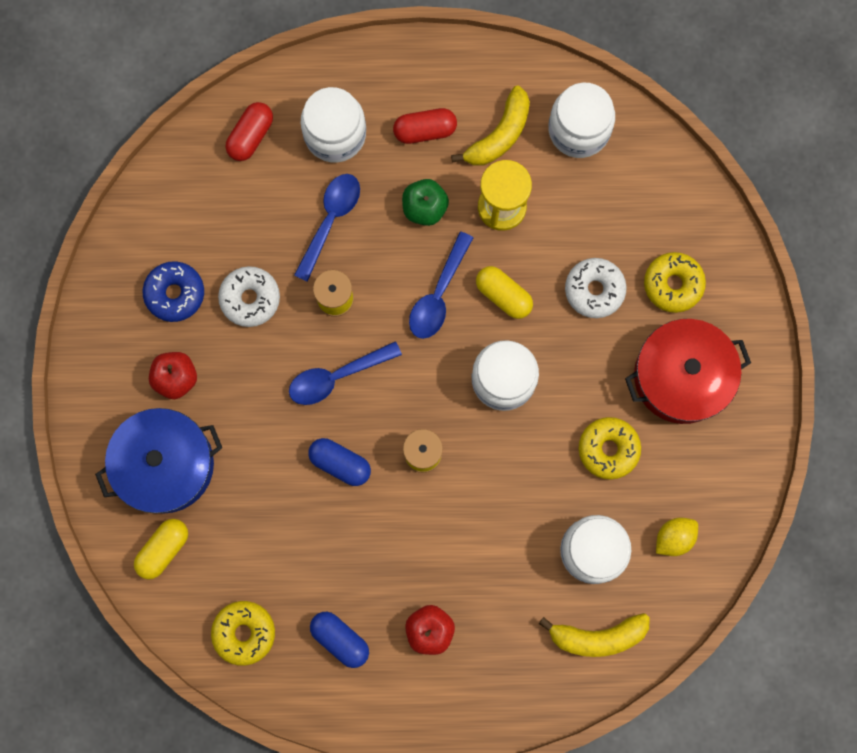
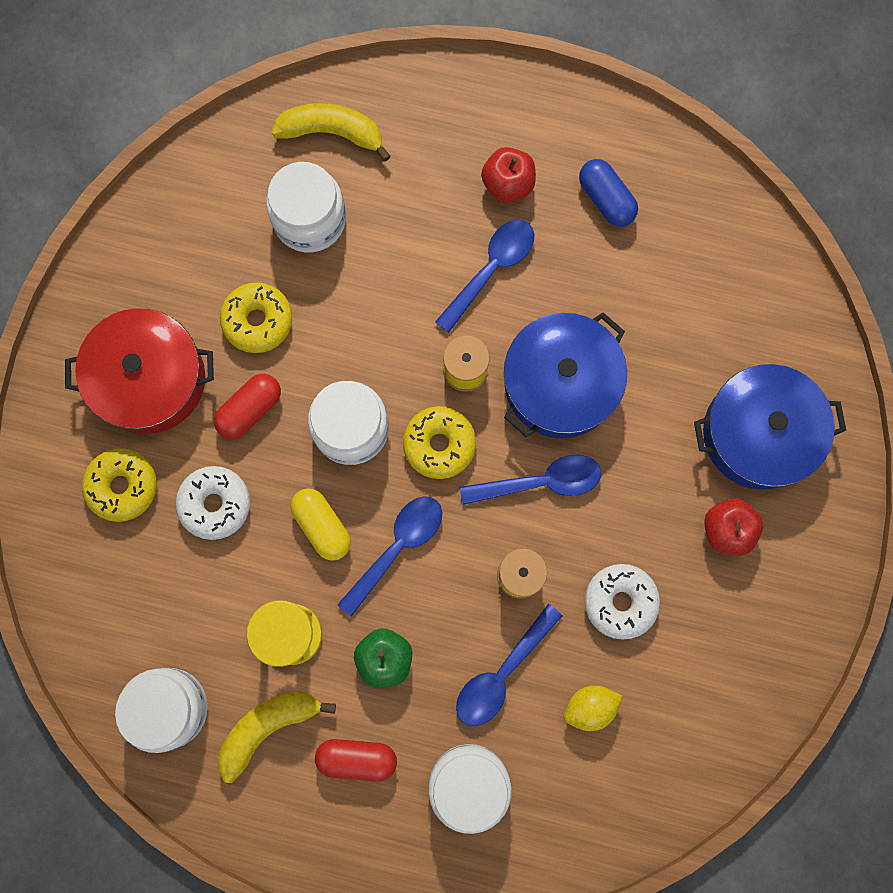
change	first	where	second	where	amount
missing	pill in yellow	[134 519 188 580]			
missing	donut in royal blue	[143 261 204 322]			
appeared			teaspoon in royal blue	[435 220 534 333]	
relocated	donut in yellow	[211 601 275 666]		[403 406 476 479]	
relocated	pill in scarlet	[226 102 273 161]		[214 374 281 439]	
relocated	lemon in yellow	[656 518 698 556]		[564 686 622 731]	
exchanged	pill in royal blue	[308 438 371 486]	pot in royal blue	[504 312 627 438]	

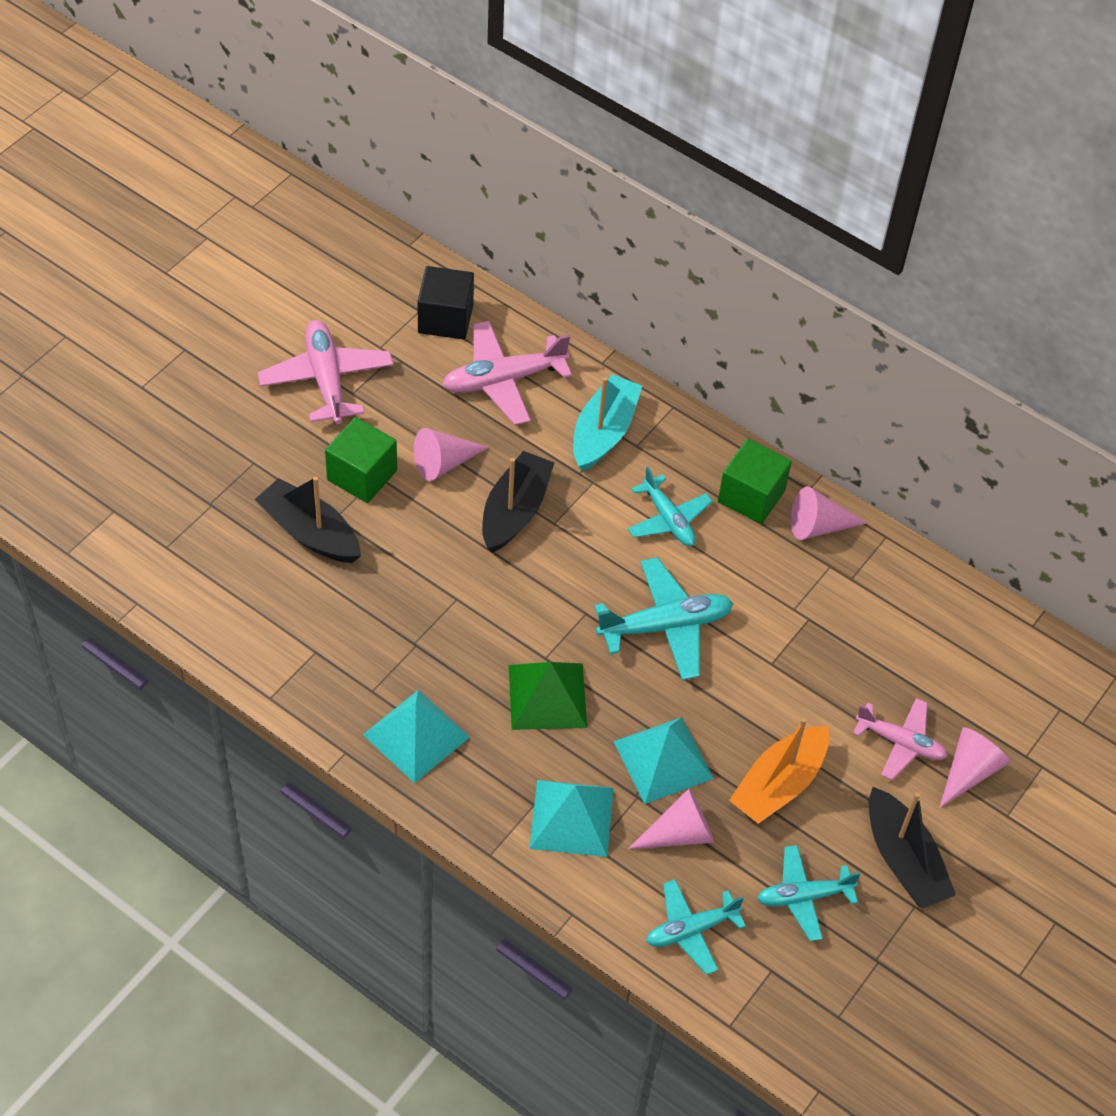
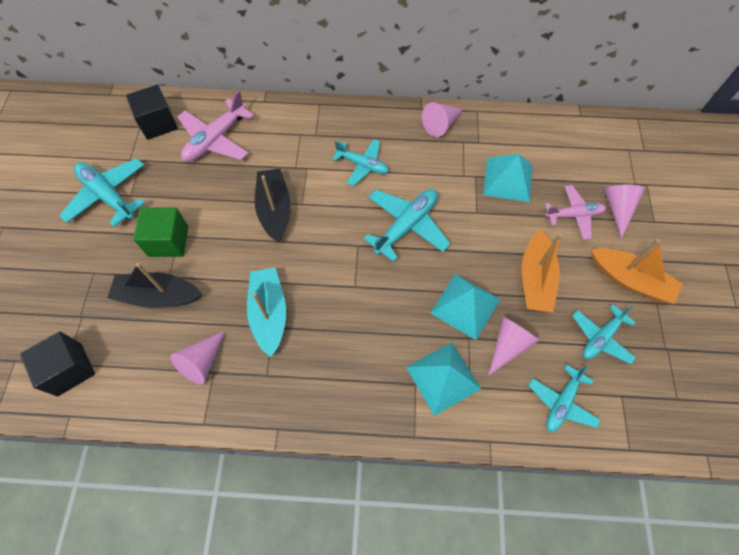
change	first	where	second	where	amount
missing	pyramid in leaf-green	[509 662 587 730]			
missing	solid cube in leaf-green	[718 439 792 524]			
appeared			solid cube in black	[20 332 95 396]	
relocated	pyramid in teal	[363 690 470 783]		[483 154 533 202]	
relocated	cone in rosy	[414 428 489 481]		[170 330 226 385]	
relocated	toy boat in teal	[573 374 642 471]		[247 268 286 357]	
colour	plane in rosy	[257 320 393 424]	plane in teal	[59 158 145 227]	
colour	toy boat in black	[869 787 956 909]	toy boat in bright orange	[591 239 683 304]	

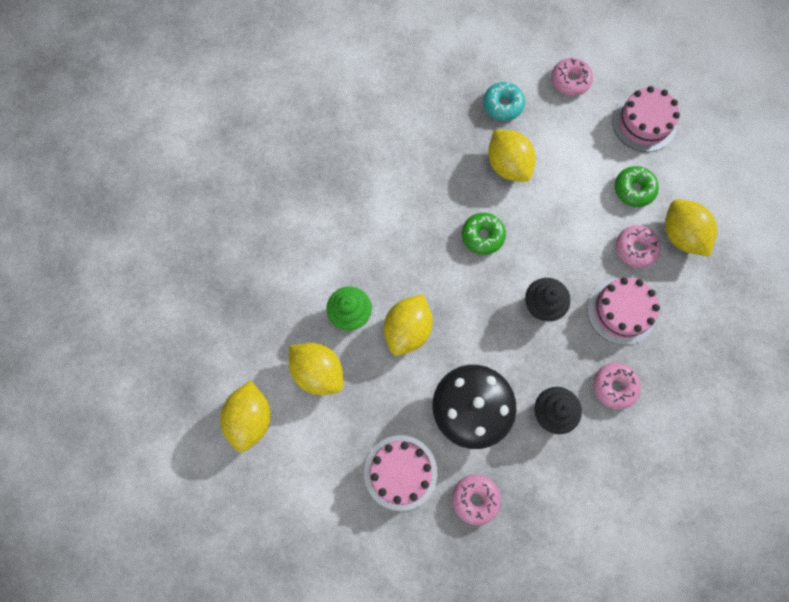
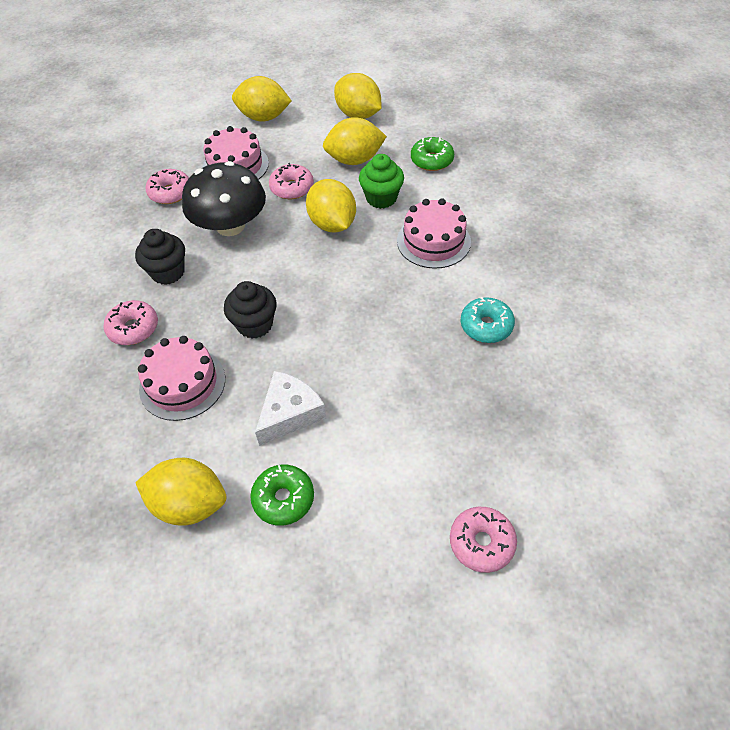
change	first	where	second	where	amount
appeared			cheese in pure white	[255 371 327 446]	
relocated	donut in leaf-green	[462 213 506 255]		[411 137 454 171]	
relocated	donut in teal	[483 82 525 121]		[461 297 515 343]	
relocated	lemon in yellow	[488 130 536 182]		[232 76 292 122]	
relocated	layer cake in rosy	[612 86 680 152]		[397 198 471 269]	
relocated	donut in rosy	[616 225 661 268]		[269 163 314 199]	

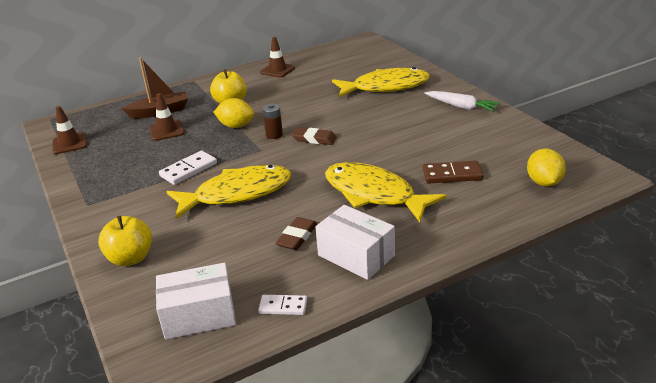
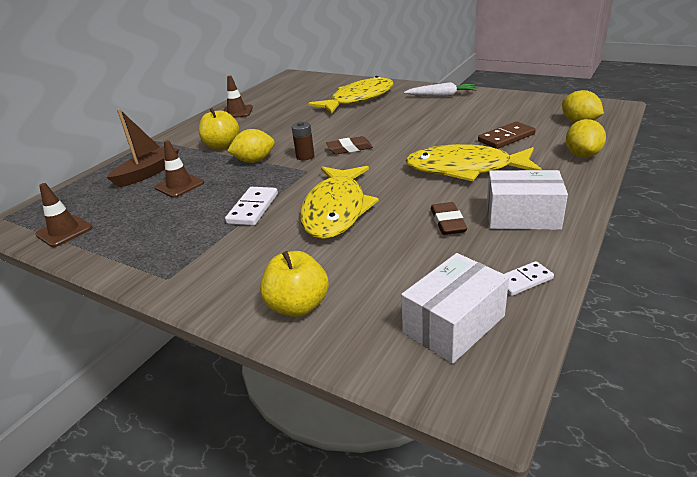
change	first	where	second	where	amount
appeared			lemon in yellow	[566 119 606 158]	
spun	fish figure in yellow	[166 165 291 219]		[300 166 379 239]	150 degrees clockwise

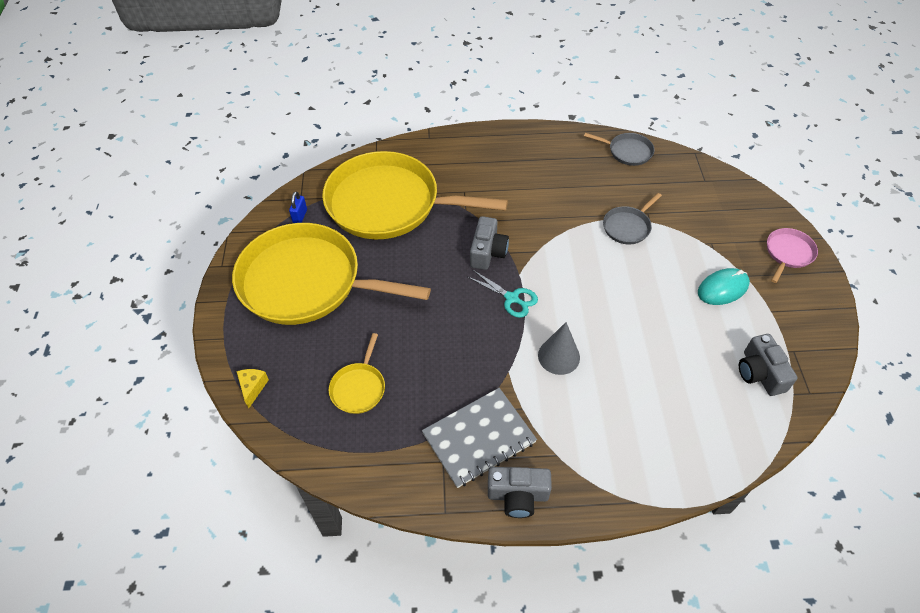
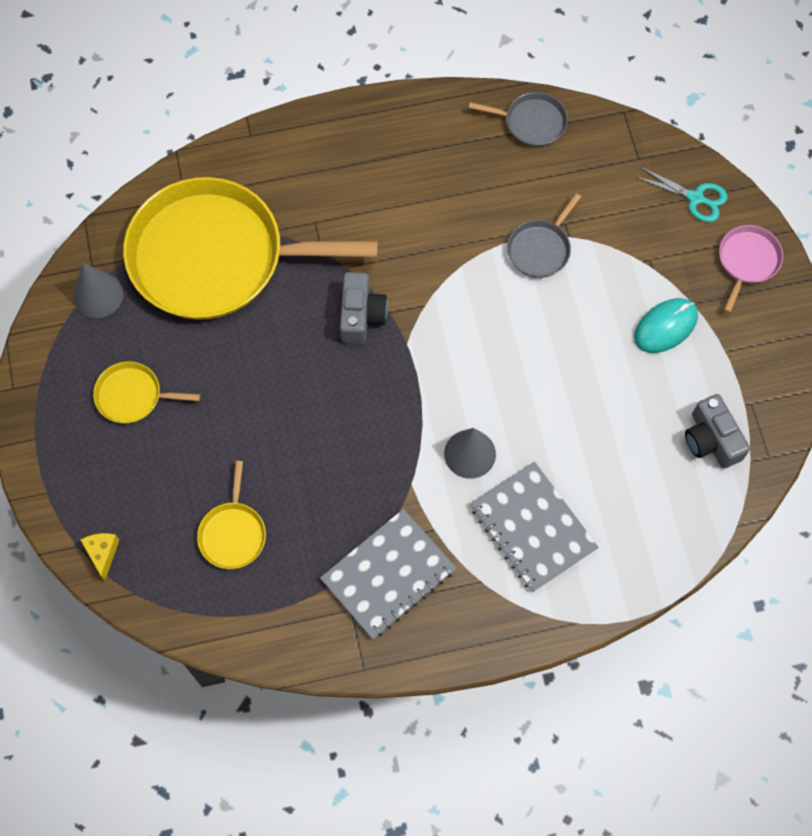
change	first	where	second	where	amount
missing	compact camera in gray	[488 467 552 518]			
appeared			exercise book in gray	[470 462 598 592]	
relocated	scissors in teal	[468 270 538 318]		[635 167 727 222]	
exchanged	small lock in royal blue	[289 191 307 223]	cone in gray	[74 262 123 318]	
size	frying pan in yellow	[232 223 431 325]		[93 361 200 423]	x0.41

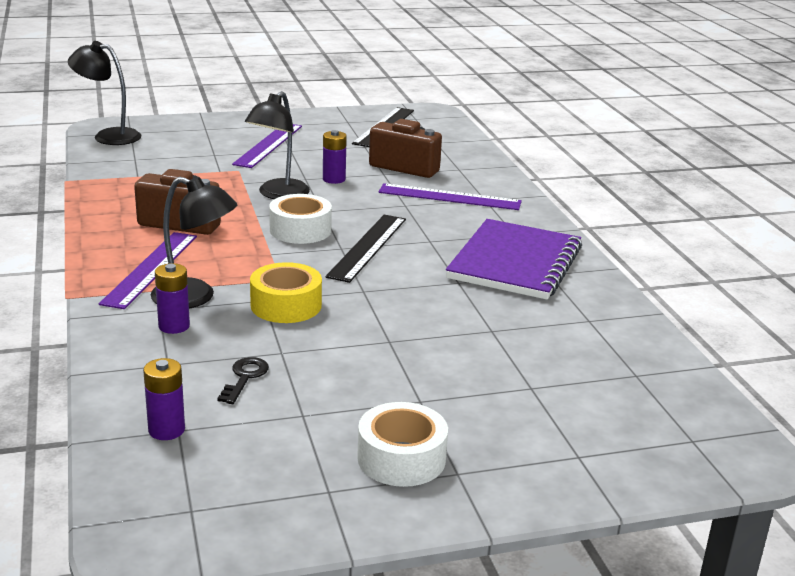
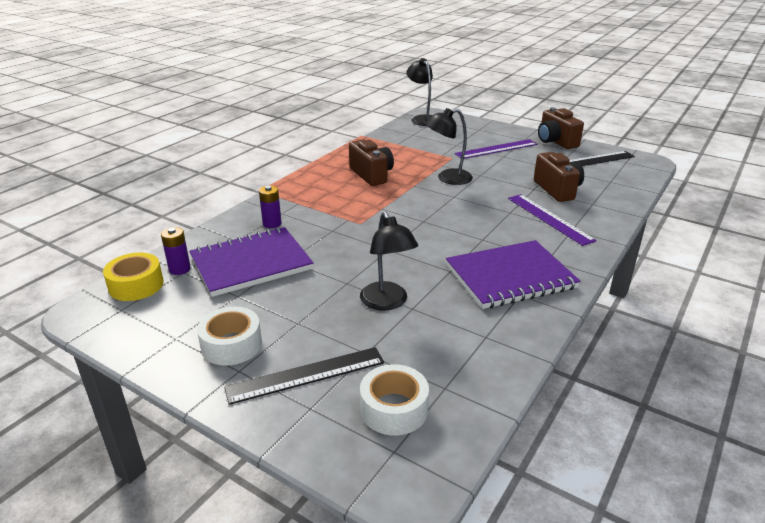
change	first	where	second	where	amount
missing	ruler in royal purple	[99 232 197 309]			
missing	AA battery in royal purple	[323 130 347 184]			
appeared			compact camera in russet	[538 107 584 149]	
relocated	lamp in black	[151 177 237 308]		[360 212 418 310]	
relocated	roll of tape in yellow	[250 262 322 323]		[103 253 164 301]	
relocated	roll of tape in pure white	[269 194 332 244]		[360 364 429 435]	
relocated	ruler in black	[325 215 406 283]		[224 347 384 405]	
exchanged	key in black	[217 357 269 404]	exercise book in royal purple	[189 227 313 297]	

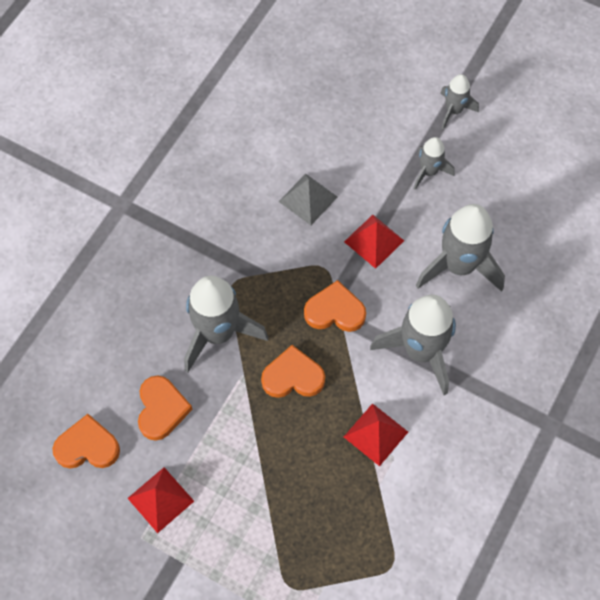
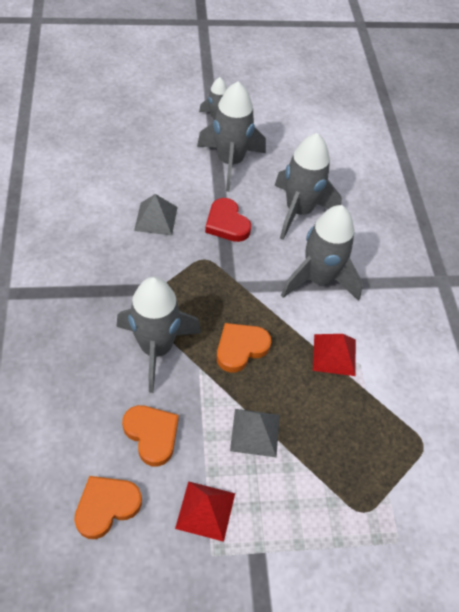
change	first	where	second	where	amount
missing	love heart in bright orange	[304 280 366 332]			
appeared			pyramid in gray	[230 409 280 457]	
exchanged	pyramid in scarlet	[344 215 404 269]	love heart in scarlet	[205 198 251 242]	
size	rocket in gray	[414 137 454 190]		[197 82 266 192]	x1.86

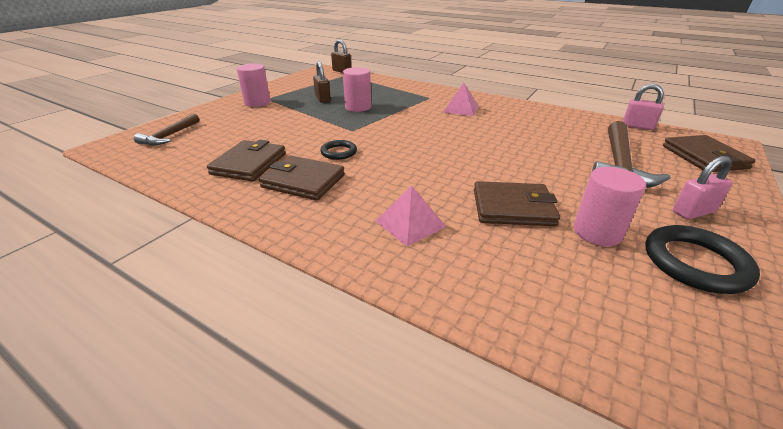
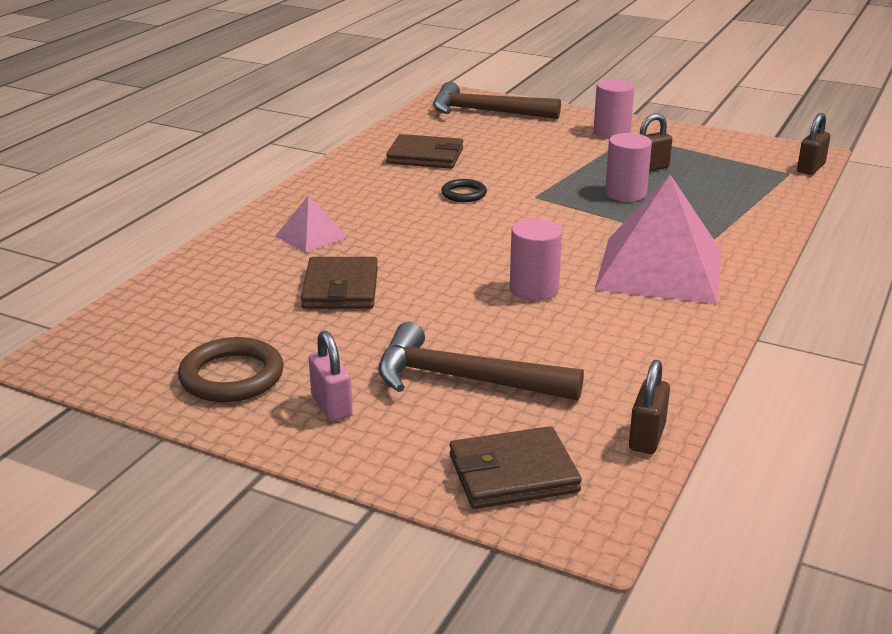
change	first	where	second	where	amount
missing	wallet in russet	[259 155 345 201]			
relocated	cylinder in rosy	[574 167 646 246]		[510 219 562 301]	
colour	small lock in rosy	[623 84 664 130]	small lock in russet	[629 360 670 454]	
colour	ring in black	[645 225 760 294]	ring in russet	[178 337 284 402]	
size	hammer in russet	[134 114 199 146]		[433 82 561 119]	x1.68
size	pyramid in rosy	[443 83 478 116]		[594 175 721 304]	x2.14

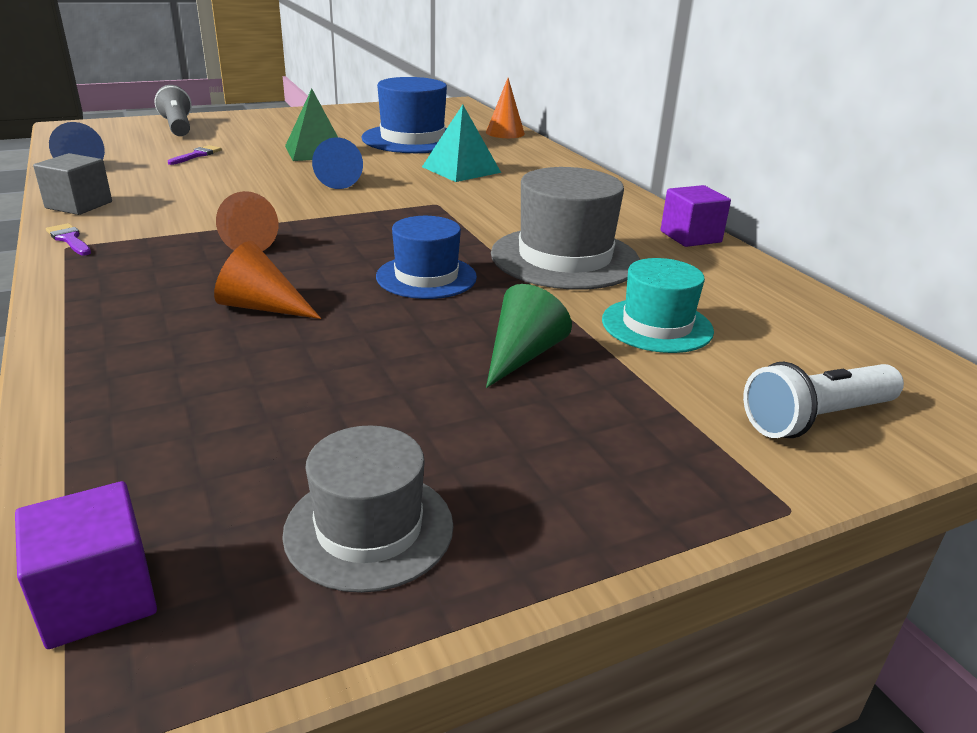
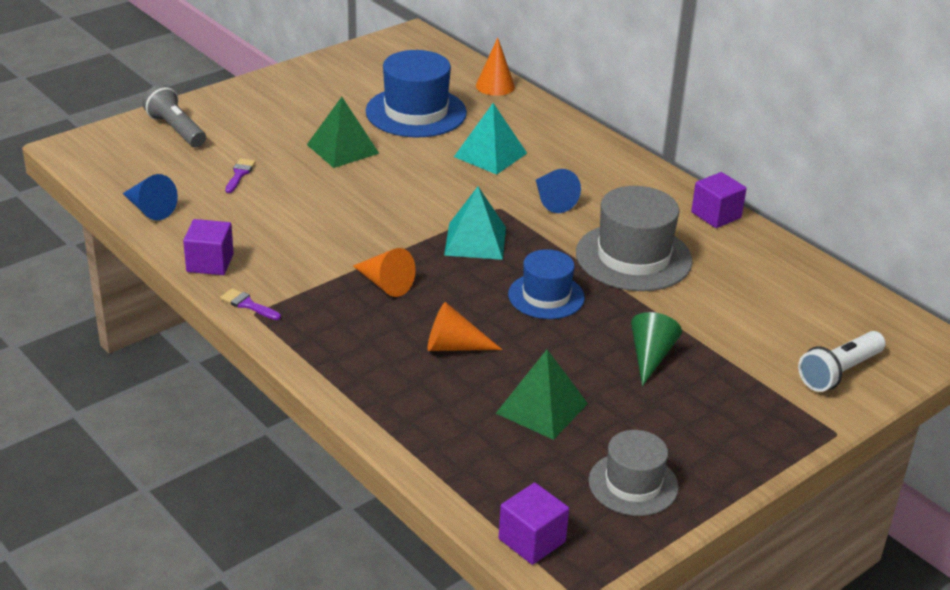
change	first	where	second	where	amount
missing	hat in teal	[602 258 714 353]			
appeared			pyramid in teal	[444 187 506 260]	
appeared			pyramid in leaf-green	[496 350 588 440]	
relocated	cone in royal blue	[312 137 363 189]		[536 169 581 213]	
colour	solid cube in gray	[33 153 112 215]	solid cube in royal purple	[183 219 234 275]	

